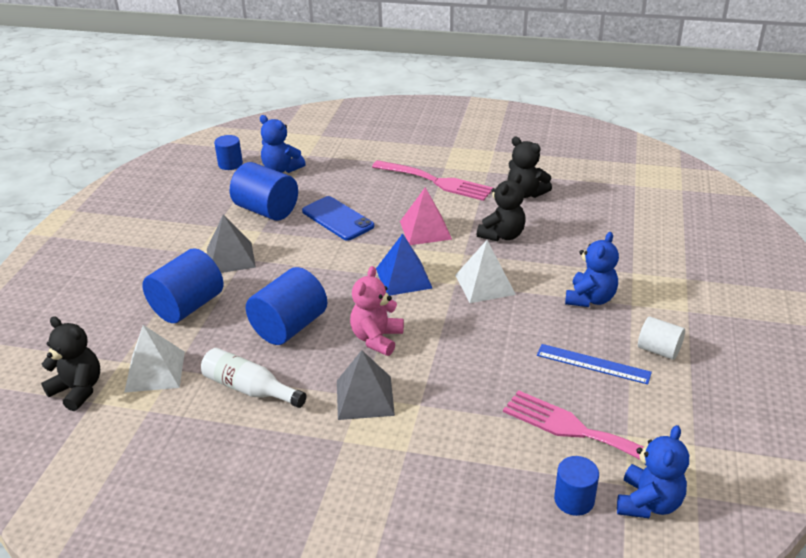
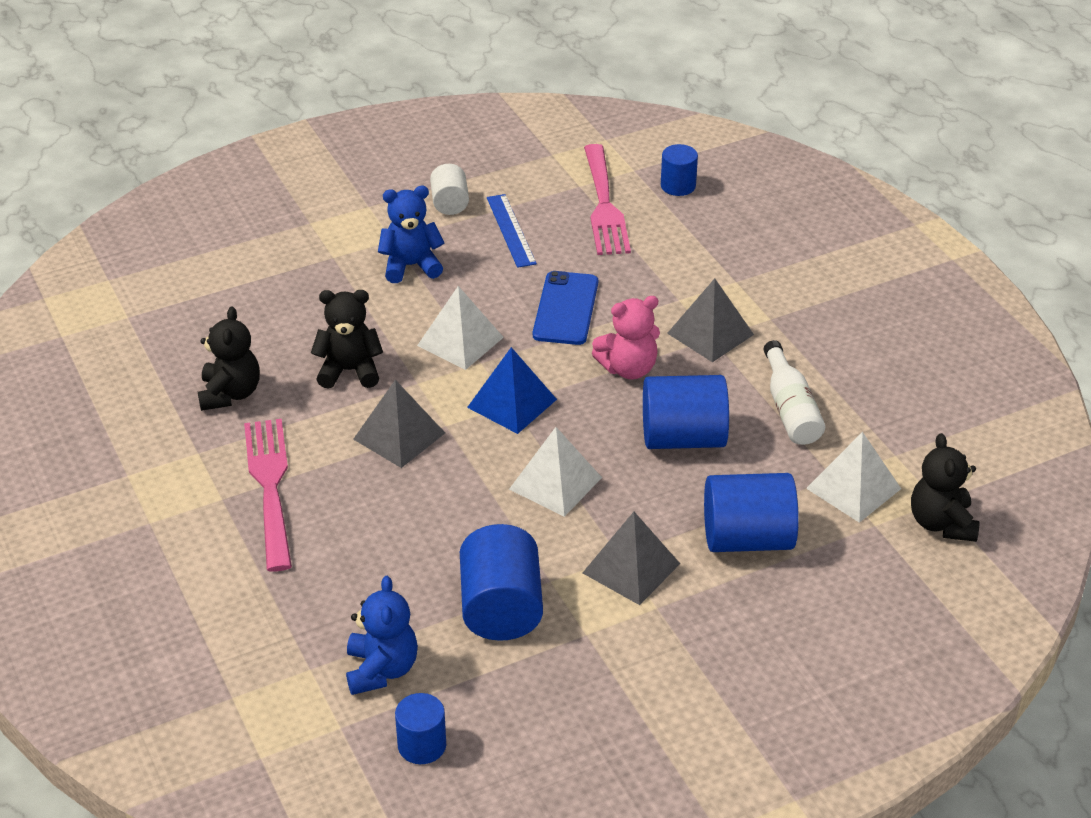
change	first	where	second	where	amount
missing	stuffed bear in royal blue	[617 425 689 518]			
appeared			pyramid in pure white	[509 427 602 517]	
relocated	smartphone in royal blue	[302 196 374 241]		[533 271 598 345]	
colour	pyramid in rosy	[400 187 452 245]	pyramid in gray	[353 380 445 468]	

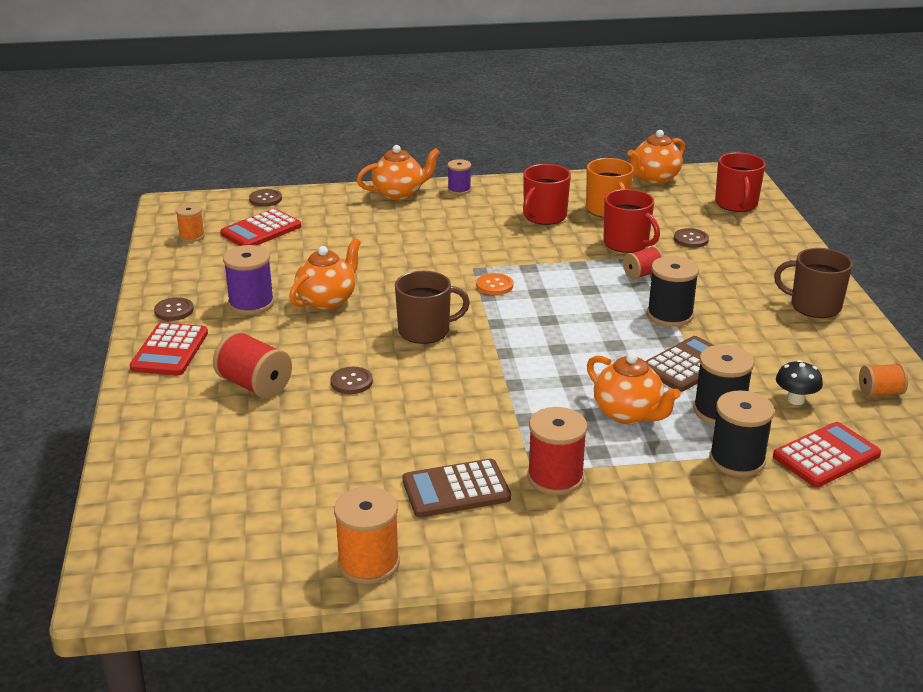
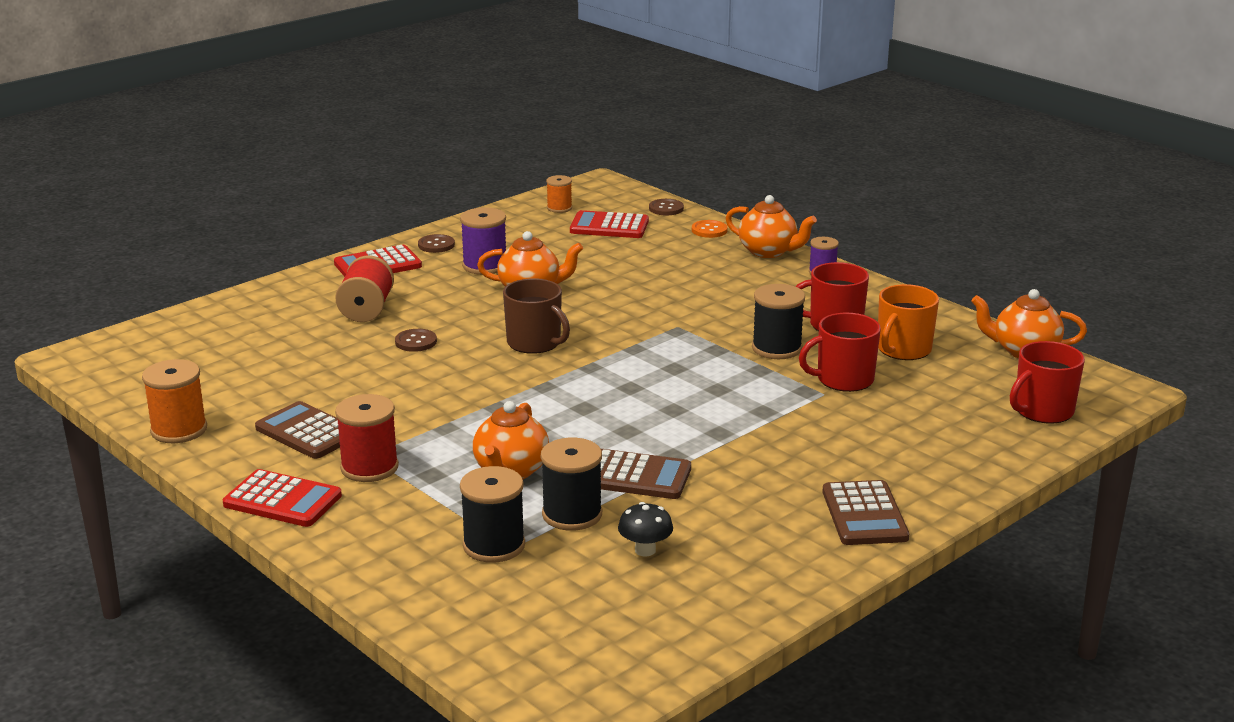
change	first	where	second	where	amount
missing	bobbin in scarlet	[623 246 664 280]			
missing	button in russet	[674 228 709 248]			
missing	bobbin in bright orange	[859 363 908 397]			
relocated	button in bright orange	[476 273 513 295]		[692 220 728 238]	
relocated	bobbin in black	[647 256 699 327]		[752 284 805 359]	
relocated	calculator in scarlet	[773 422 881 487]		[223 469 342 527]	
exchanged	mug in russet	[774 248 853 318]	calculator in russet	[822 480 909 545]	
spun	mug in scarlet	[603 189 660 253]		[799 313 881 392]	60 degrees clockwise

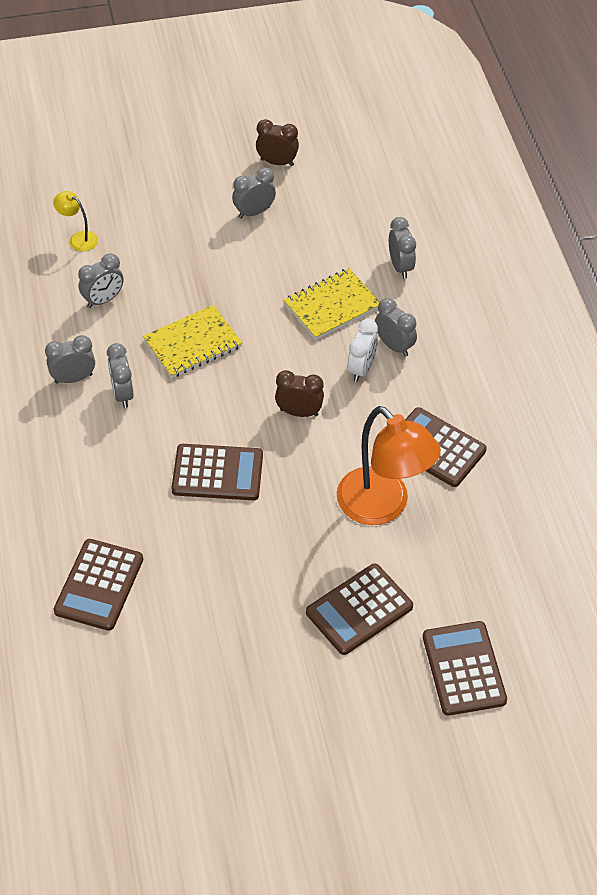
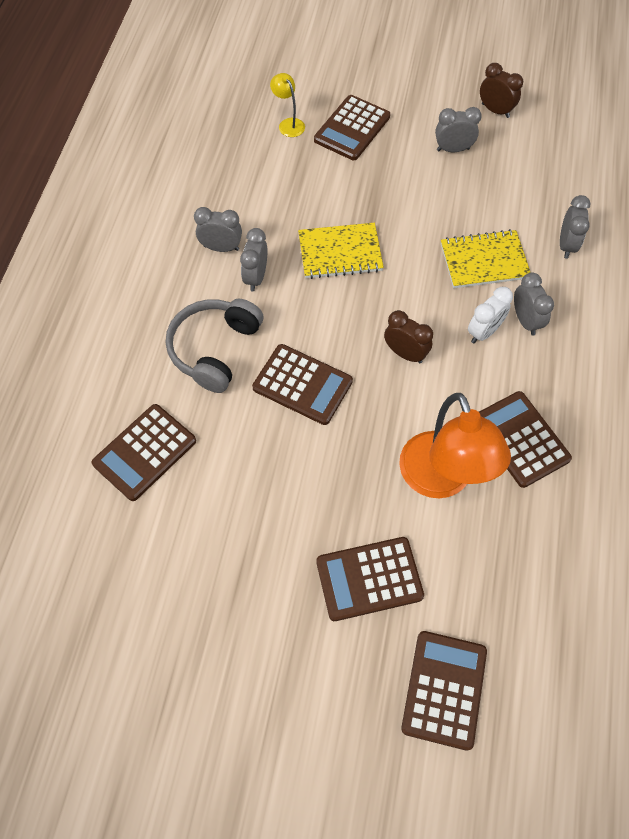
change	first	where	second	where	amount
missing	alarm clock in gray	[78 253 124 308]			
appeared			over-ear headphones in gray	[166 299 263 393]	
appeared			calculator in russet	[314 95 390 160]	

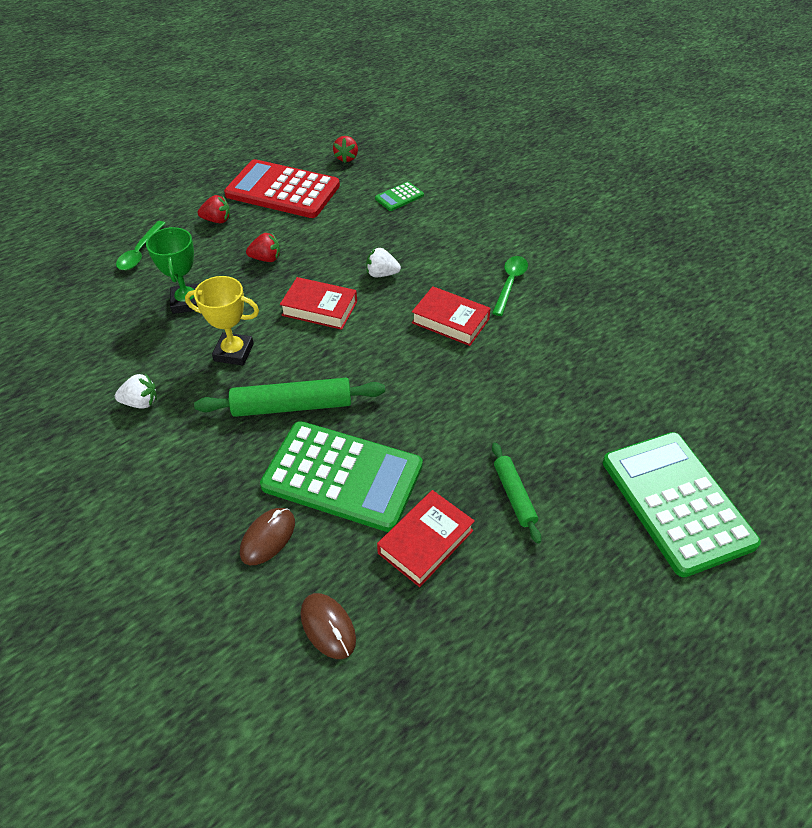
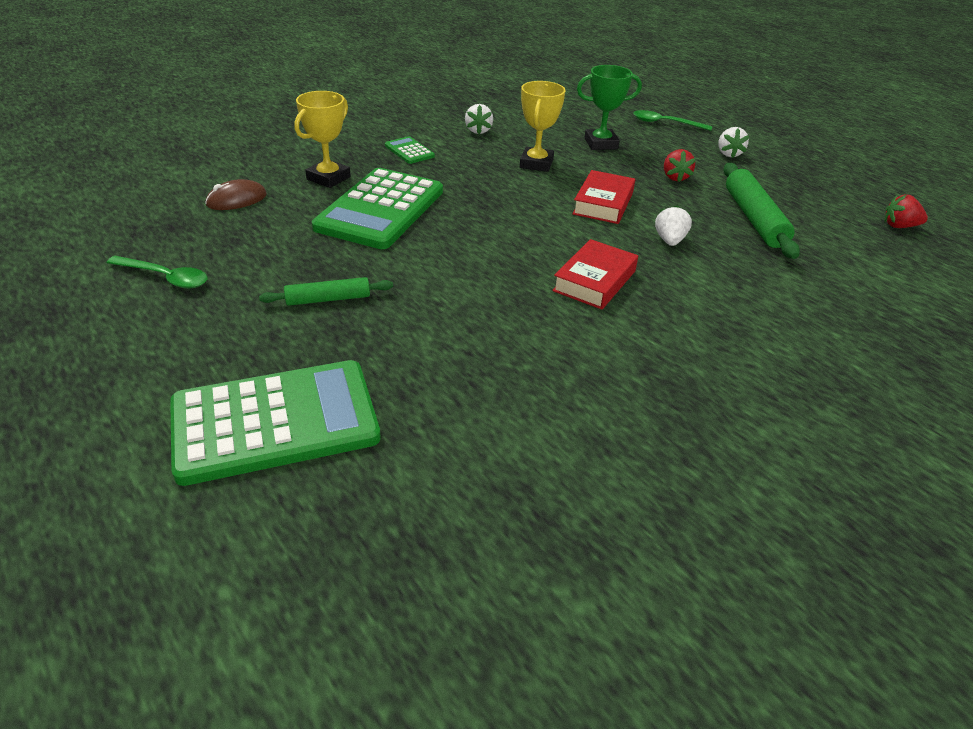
change	first	where	second	where	amount
missing	calculator in scarlet	[224 159 340 218]			
missing	hardcover in scarlet	[377 490 475 587]			
relocated	rolling pin in leaf-green	[194 378 385 417]		[723 163 800 259]	
relocated	calculator in leaf-green	[375 182 424 211]		[385 136 435 164]	
relocated	teaspoon in leaf-green	[492 256 528 316]		[107 256 208 288]	
exchanged	mouse in russet	[240 508 295 565]	award cup in yellow	[294 91 351 188]	
colour	strawberry in scarlet	[198 195 230 223]	strawberry in pure white	[718 127 749 158]	

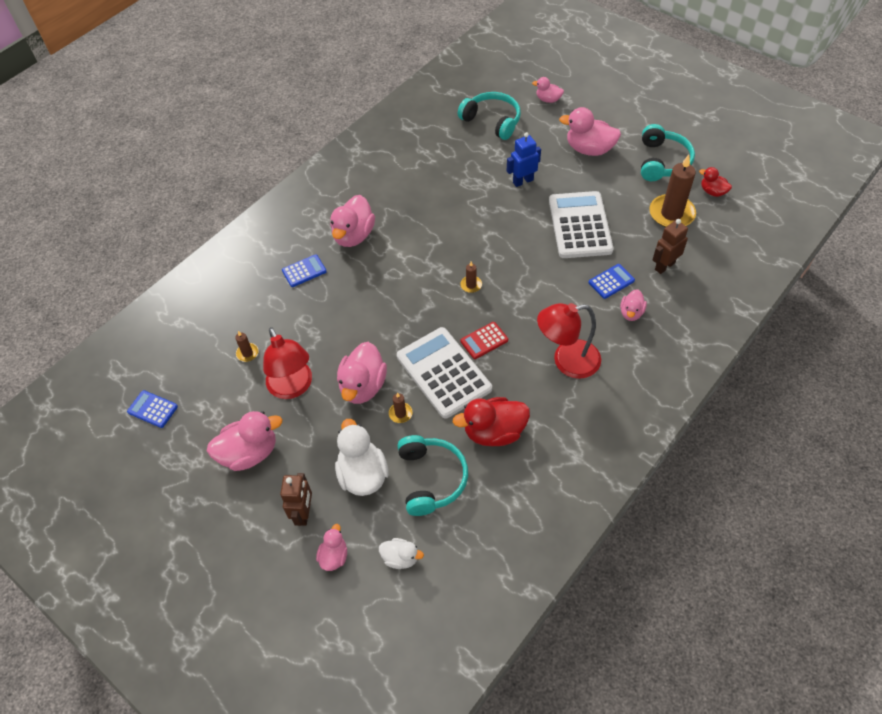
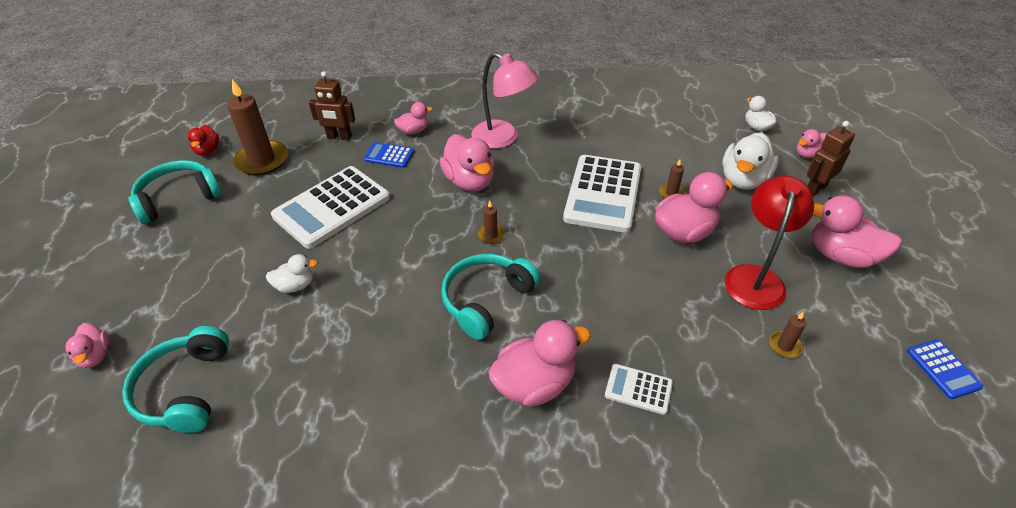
change	first	where	second	where	amount
missing	rubber duck in scarlet	[453 397 530 446]			
missing	calculator in scarlet	[460 322 508 359]			
relocated	over-ear headphones in teal	[398 435 468 516]		[441 254 541 340]	
relocated	rubber duck in rosy	[559 107 621 156]		[440 134 495 192]	
exchanged	robot in royal blue	[507 132 541 187]	rubber duck in pure white	[266 254 318 293]	
colour	calculator in royal blue	[282 254 327 287]	calculator in pure white	[605 364 673 415]	
colour	lamp in scarlet	[537 303 601 379]	lamp in rosy	[471 52 538 149]	

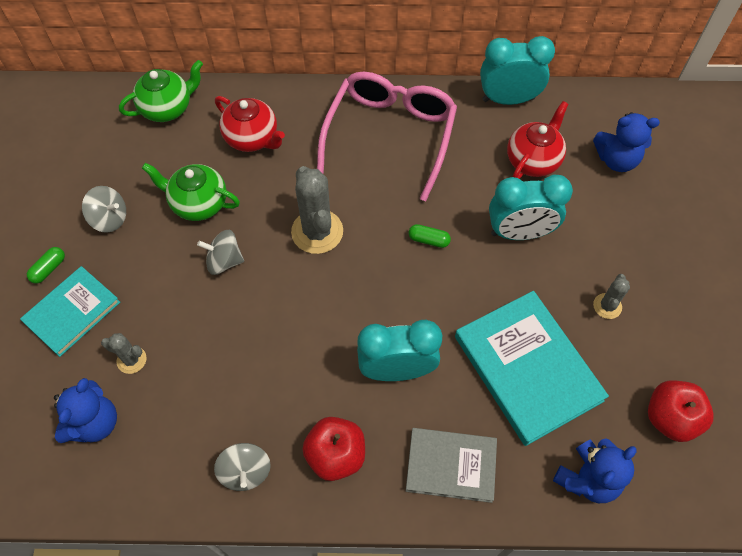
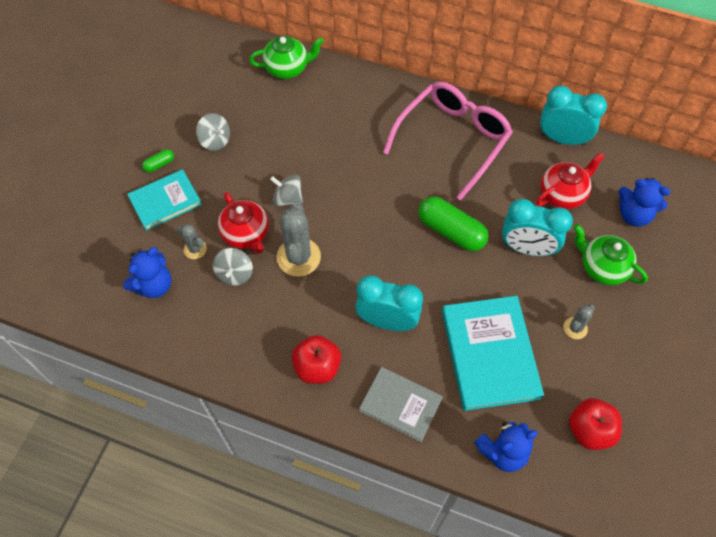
change	first	where	second	where	amount
relocated	teapot in leaf-green	[142 163 240 221]		[573 224 648 285]	
relocated	whirligig in gray	[214 443 271 491]		[213 248 253 286]	
relocated	teapot in scarlet	[215 96 285 152]		[217 192 269 254]	
relocated	saguaro cactus in gray	[291 166 343 254]		[277 203 321 277]	
size	pill in leaf-green	[408 224 451 248]		[418 197 488 251]	x2.15

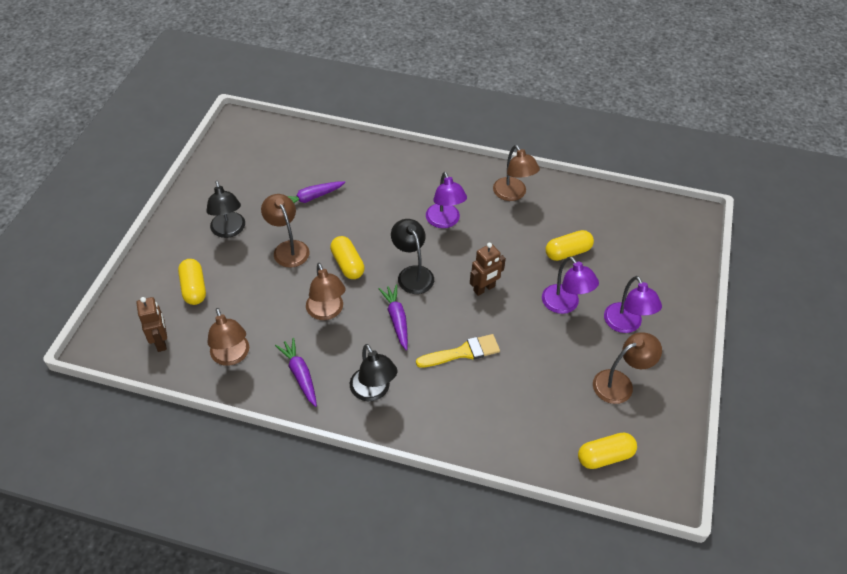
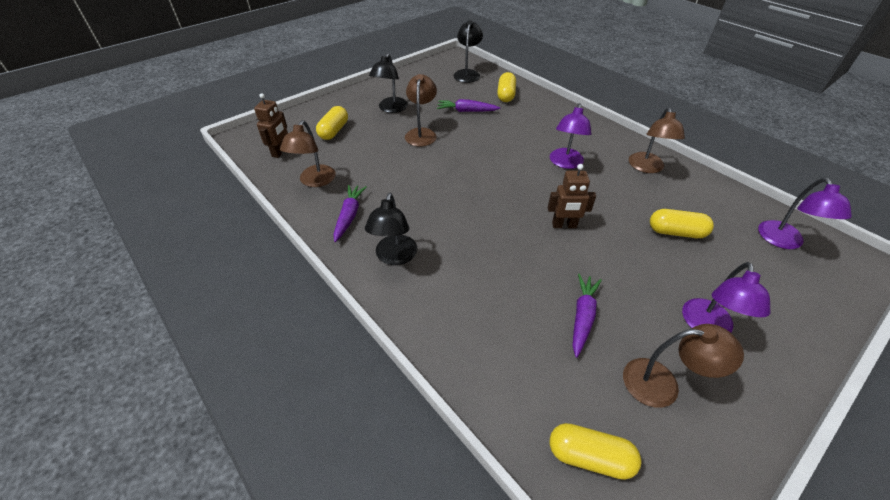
change	first	where	second	where	amount
missing	lamp in russet	[306 263 346 320]			
missing	paint brush in yellow	[416 334 500 368]			
relocated	pill in yellow	[330 236 365 279]		[497 72 516 102]	
relocated	toy carrot in royal purple	[379 284 408 350]		[572 274 602 358]	
relocated	lamp in black	[391 219 434 294]		[454 20 483 83]	
relocated	lamp in royal purple	[542 257 599 314]		[758 178 852 249]	

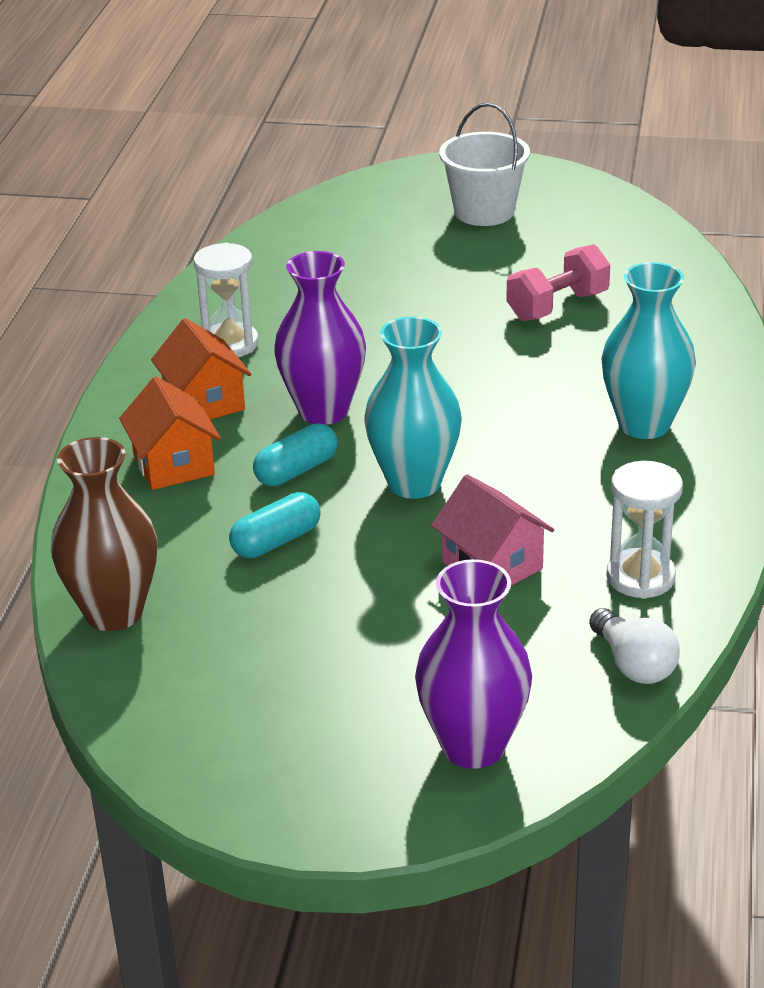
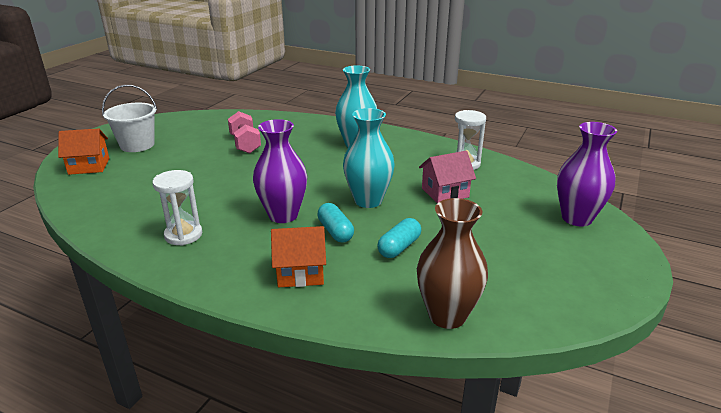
change	first	where	second	where	amount
missing	bulb in pure white	[589 608 680 684]			
relocated	house in bright orange	[151 318 251 420]		[58 128 109 175]	
spun	pill in teal	[229 492 321 558]		[377 218 421 258]	60 degrees clockwise

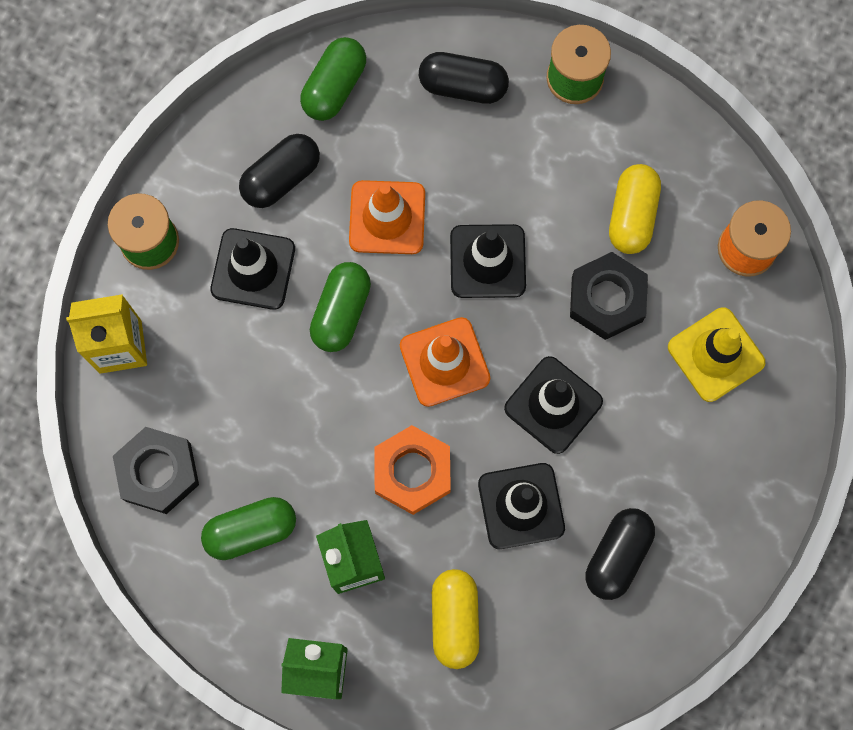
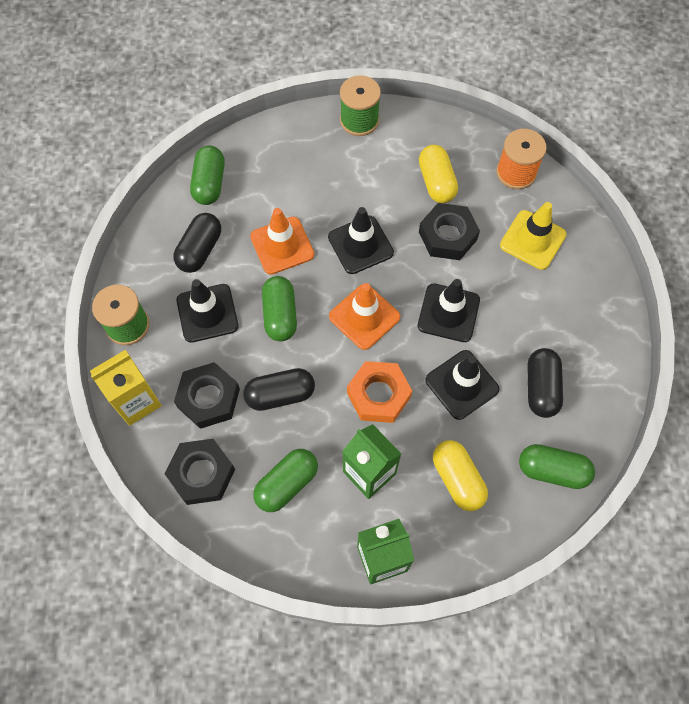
change	first	where	second	where	amount
appeared			hexagon nut in black	[174 362 240 429]	
appeared			pill in leaf-green	[519 444 595 489]	
relocated	pill in black	[419 52 509 104]		[243 368 315 411]	

